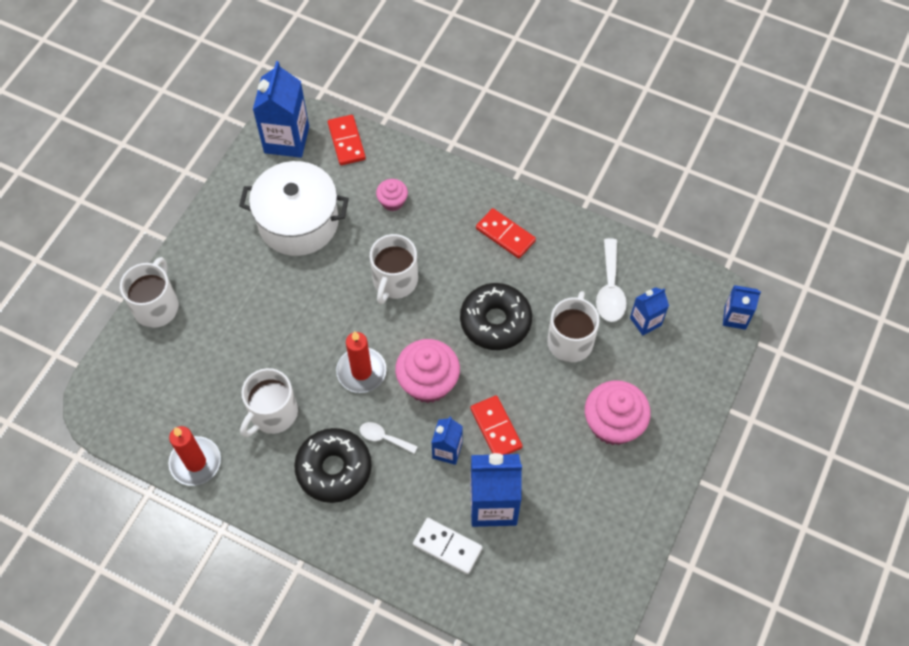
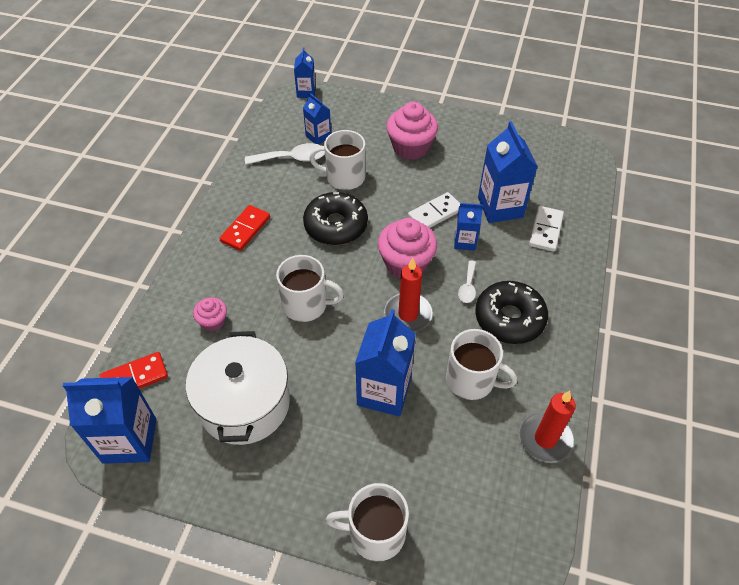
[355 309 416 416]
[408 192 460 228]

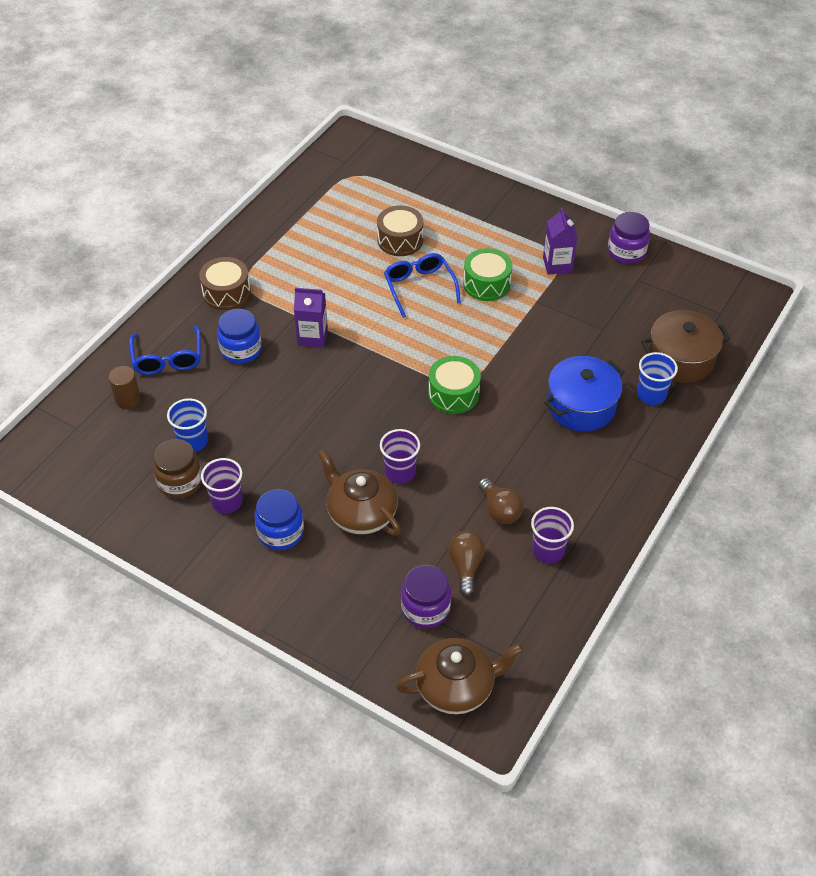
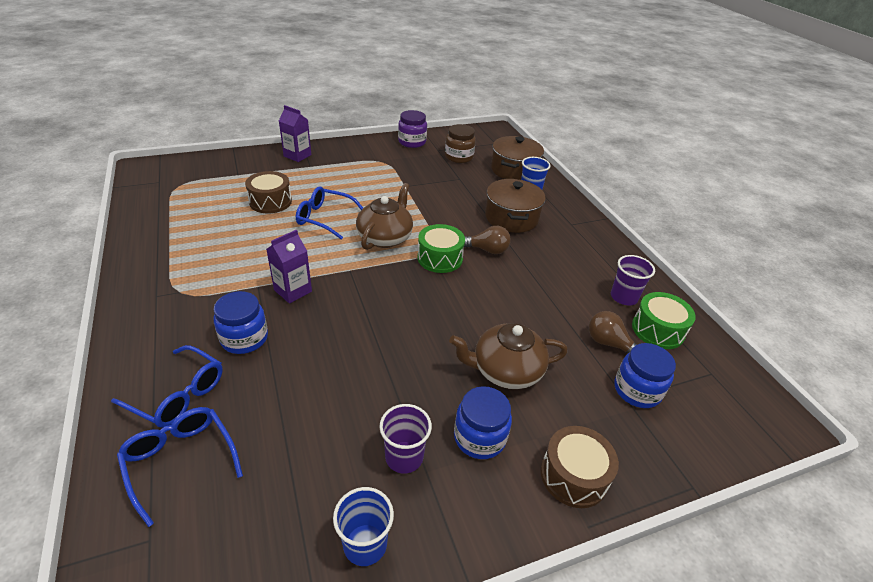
[380 429 420 484] (first image)
[445 124 476 163]
[333 487 394 566]
[541 426 619 508]
[356 183 413 250]
[632 292 696 349]
[464 226 511 254]
[279 105 311 162]
[117 407 243 527]
[615 343 676 408]
[485 179 546 233]

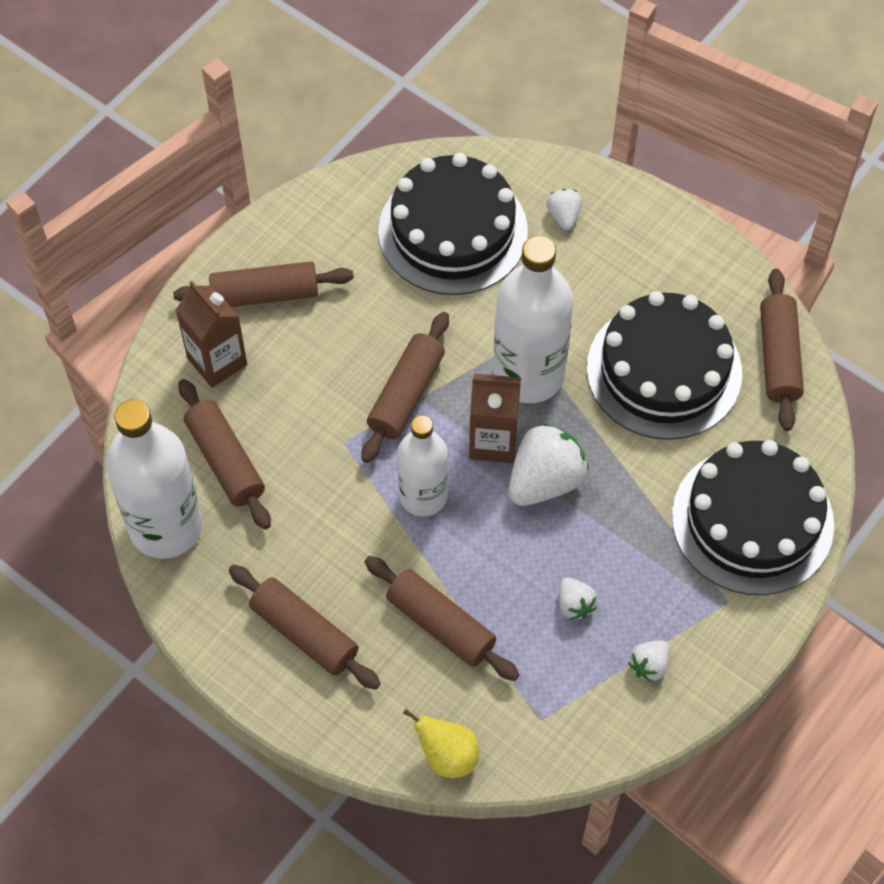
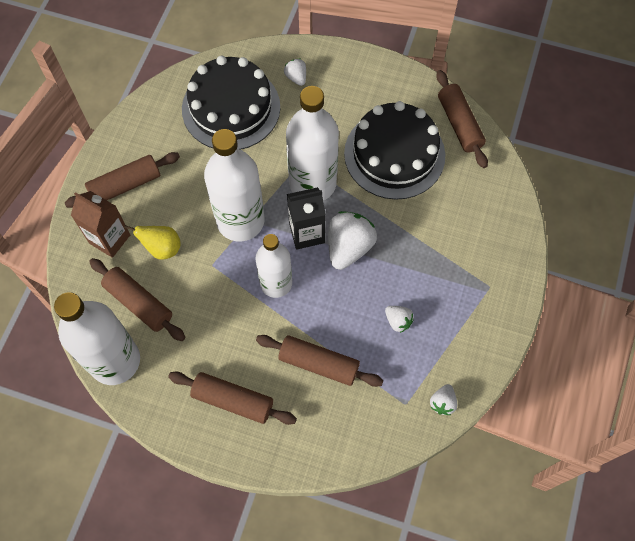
[672 440 834 595] (first image)
[124 225 181 260]
[430 384 457 415]
[204 129 265 242]
[287 187 326 250]

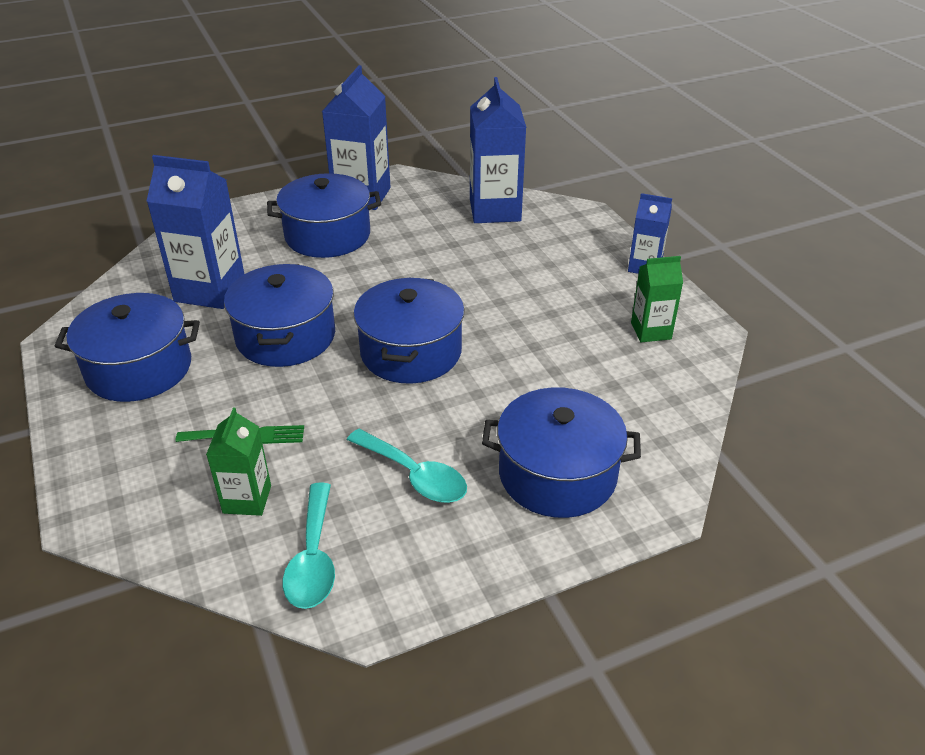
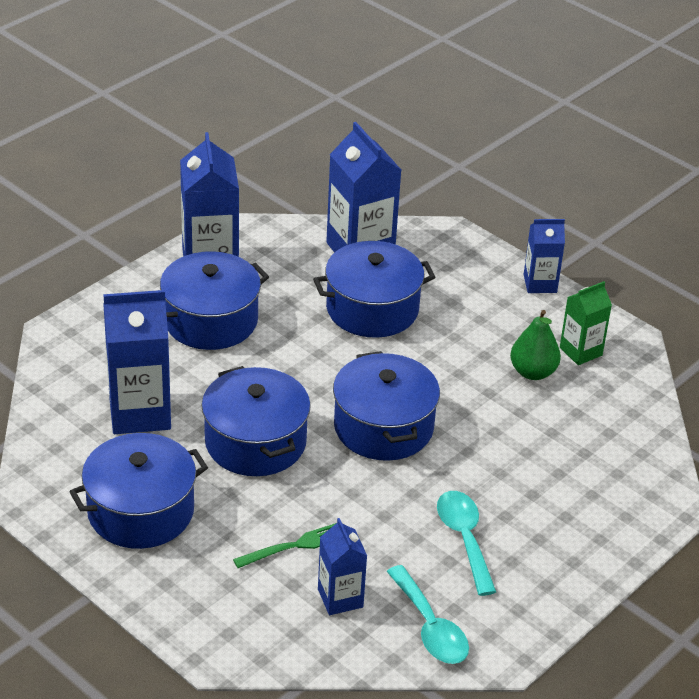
[510 310 561 380]
[313 241 435 338]
[318 518 367 615]
[437 491 496 596]

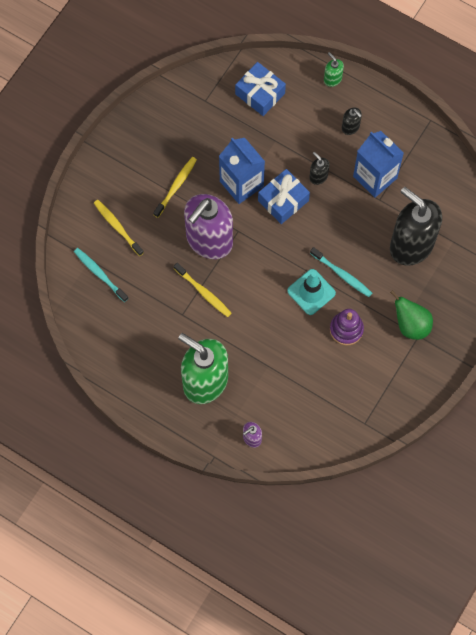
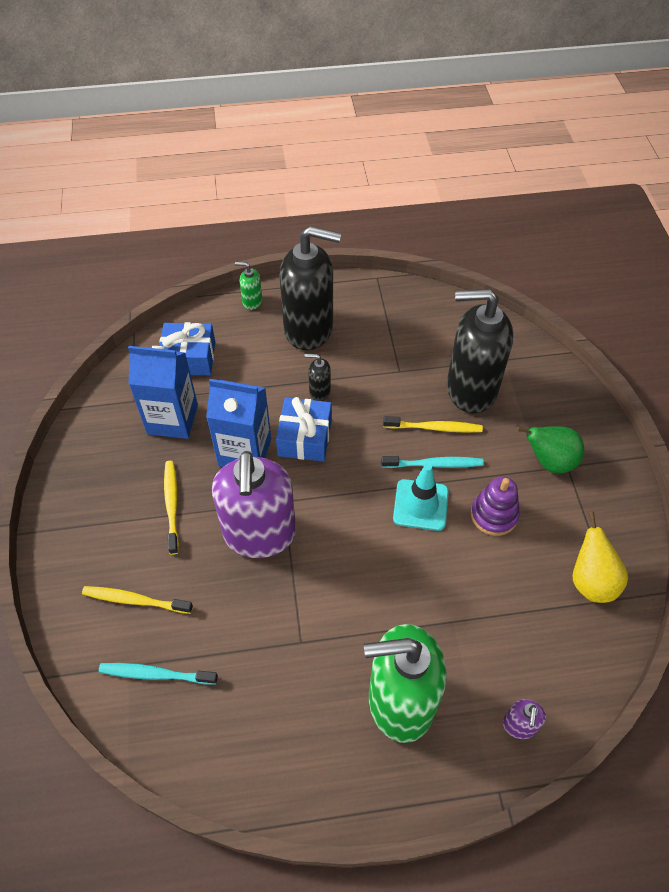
[572 512 628 603]
[383 416 483 433]
[128 346 198 439]
[279 226 341 350]

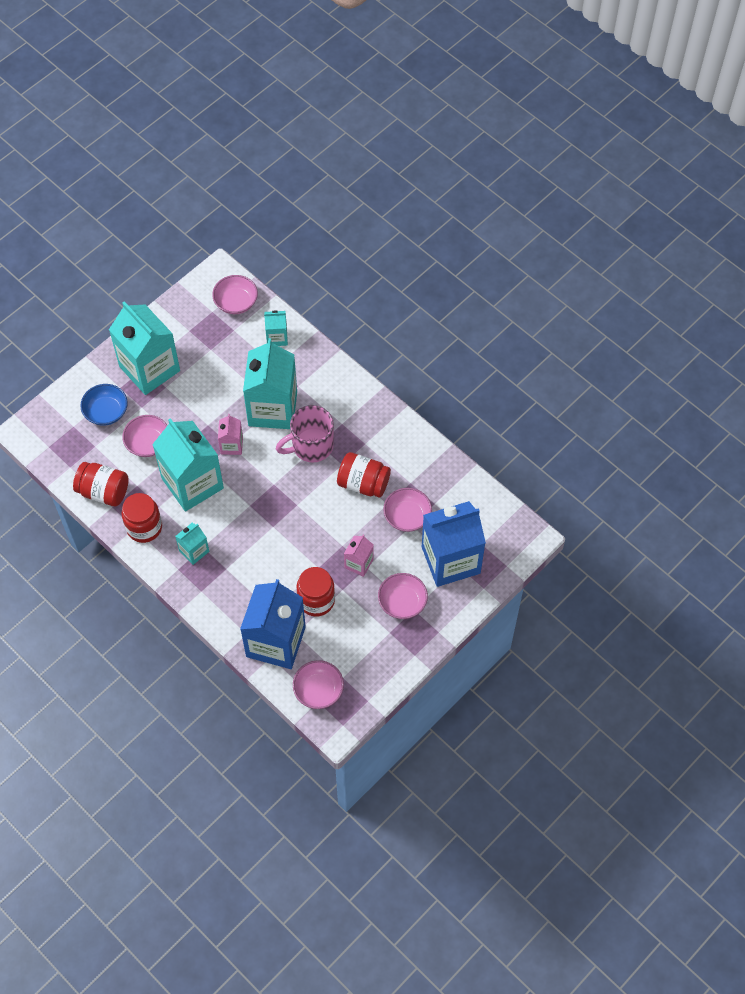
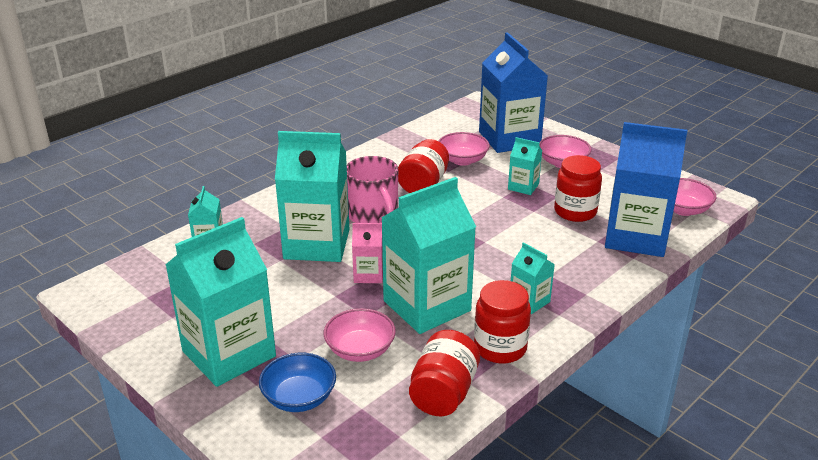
[212 275 258 314] (first image)
[508 137 542 195]

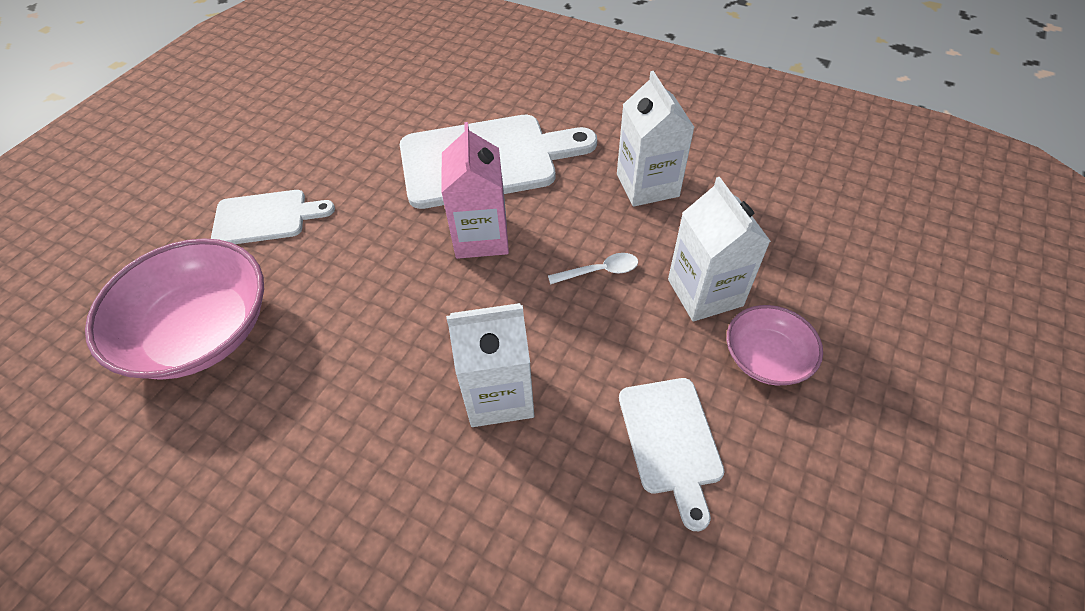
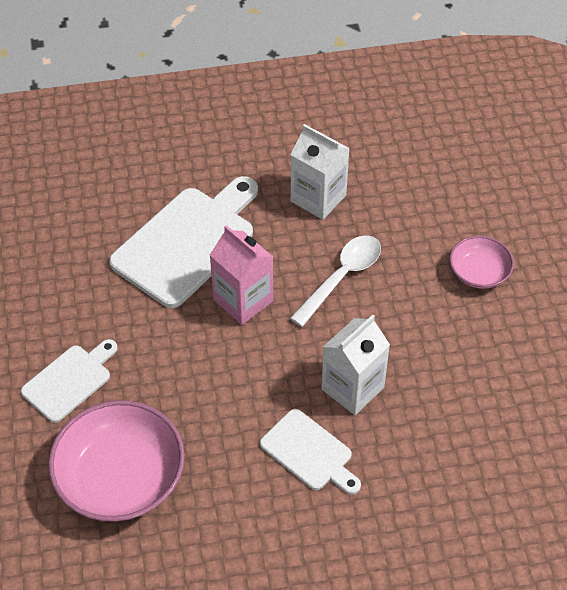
[668 177 771 322] (first image)
[260 409 361 495]
[290 235 381 327]

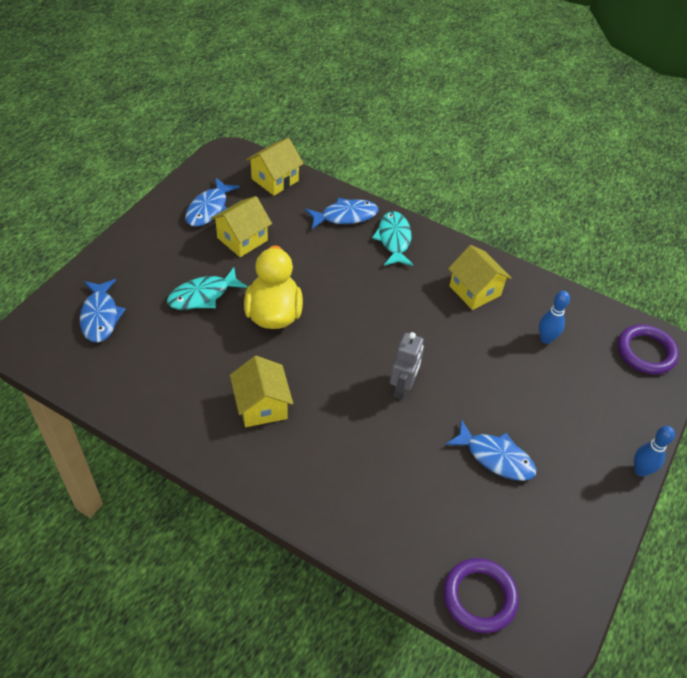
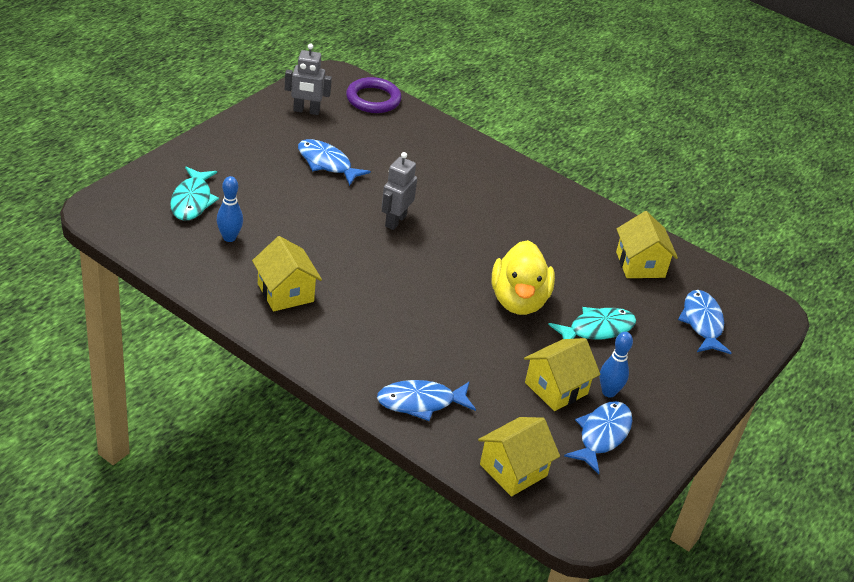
[618 324 679 375] (first image)
[285 43 332 115]
[616 211 678 278]
[170 167 219 221]
[600 332 633 397]

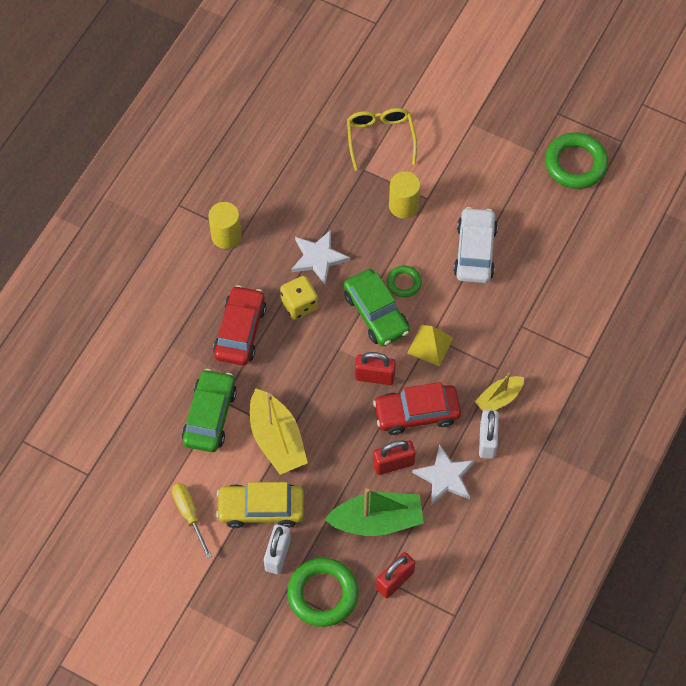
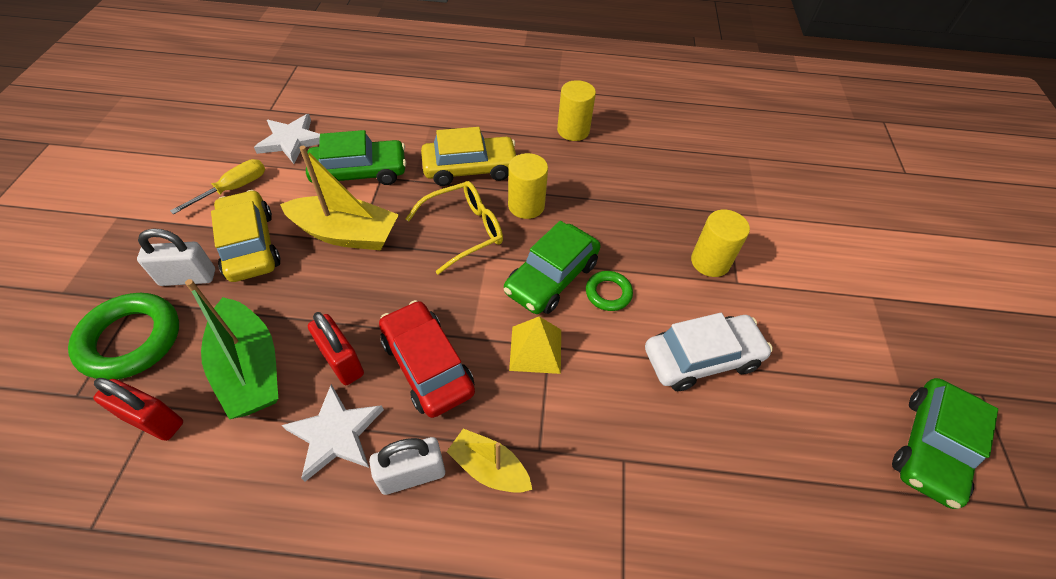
[355 352 396 385] (first image)
[254 114 320 164]
[406 181 503 274]
[508 153 548 219]
[892 378 998 509]
[421 127 517 186]
[280 146 399 251]

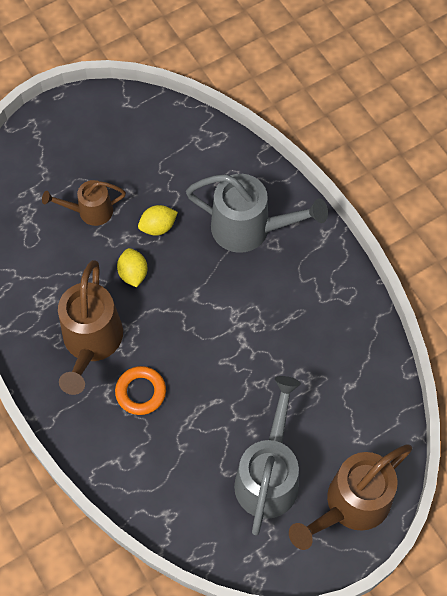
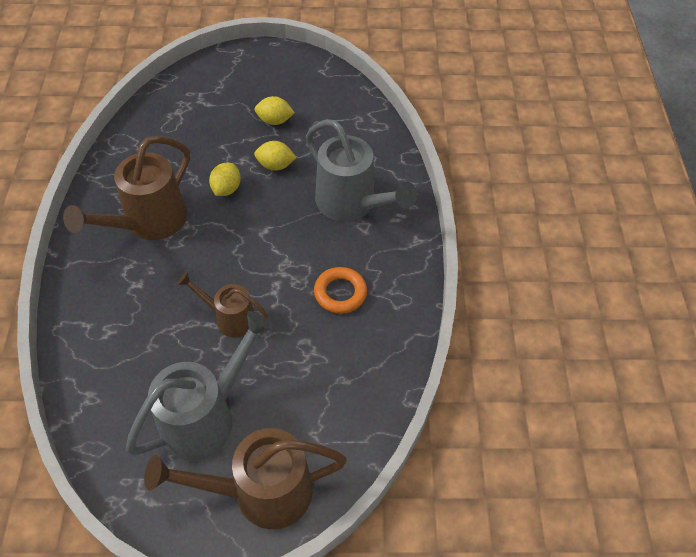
[255 96 295 125]
[177 272 268 338]
[314 267 367 314]

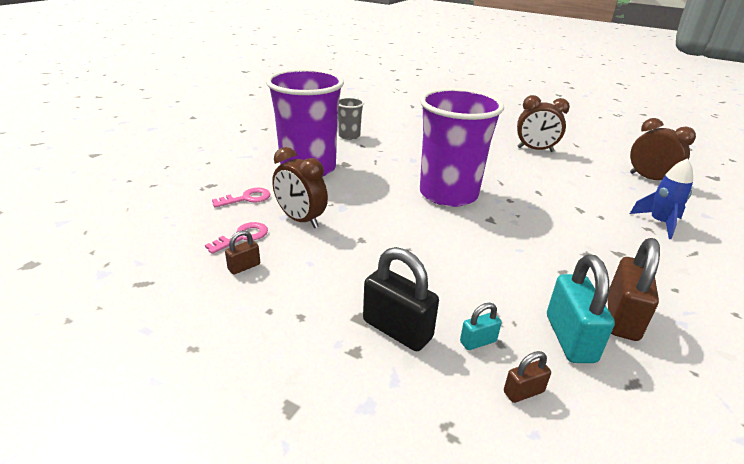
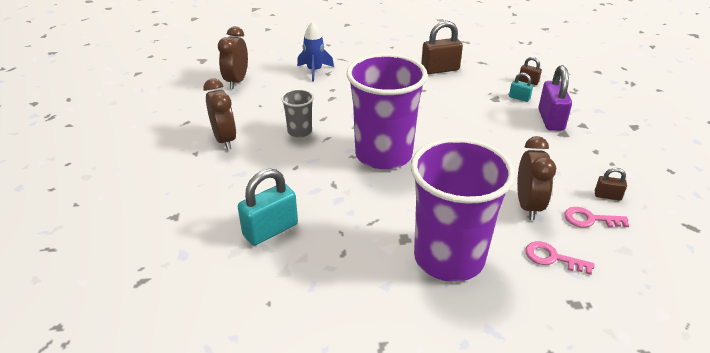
[281 89 314 137]
[238 169 298 245]
[538 65 572 131]

